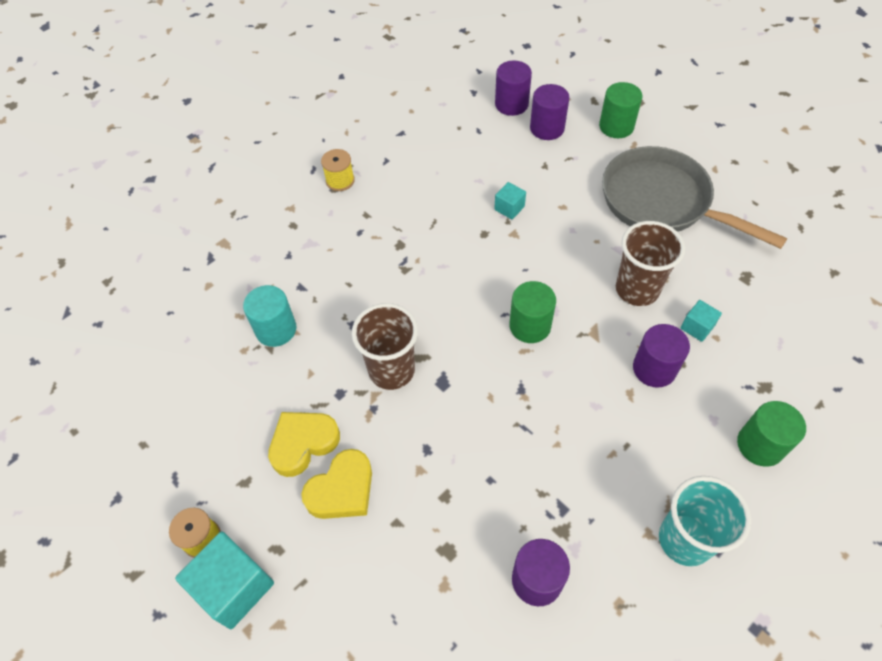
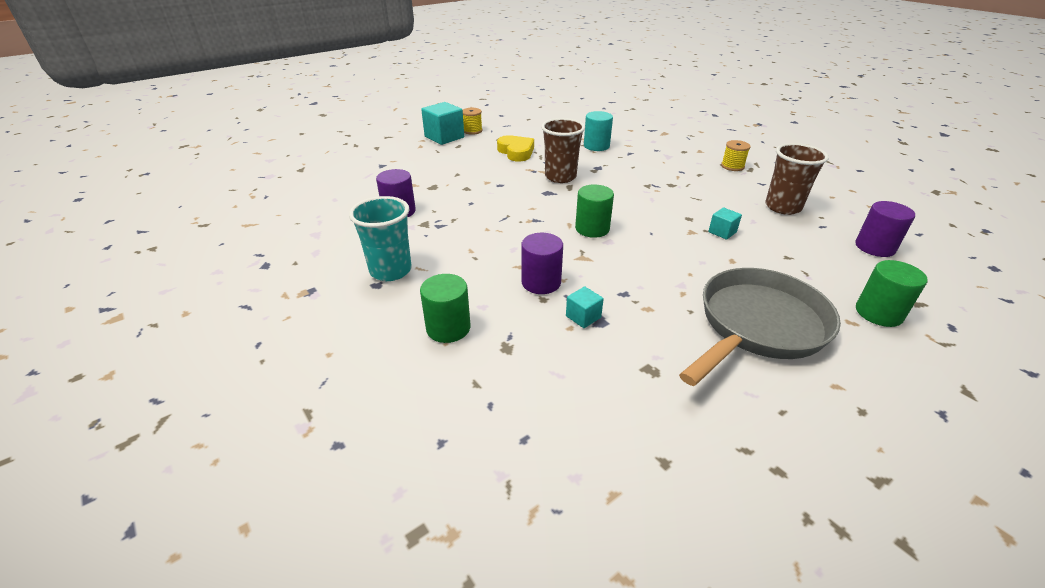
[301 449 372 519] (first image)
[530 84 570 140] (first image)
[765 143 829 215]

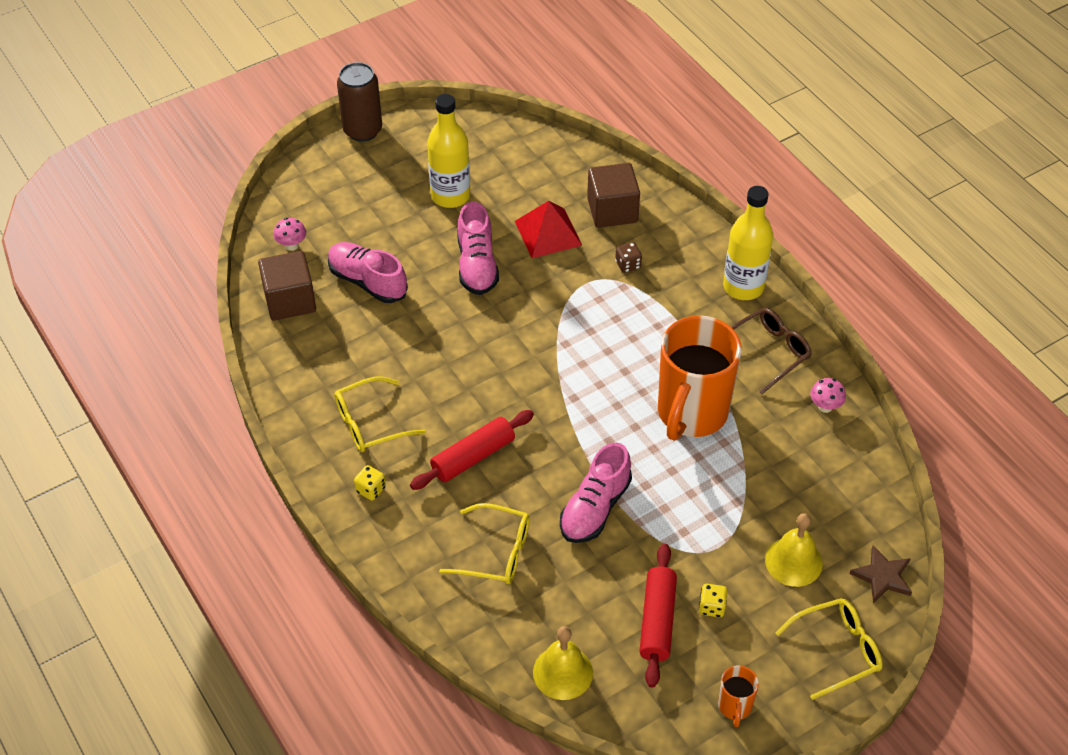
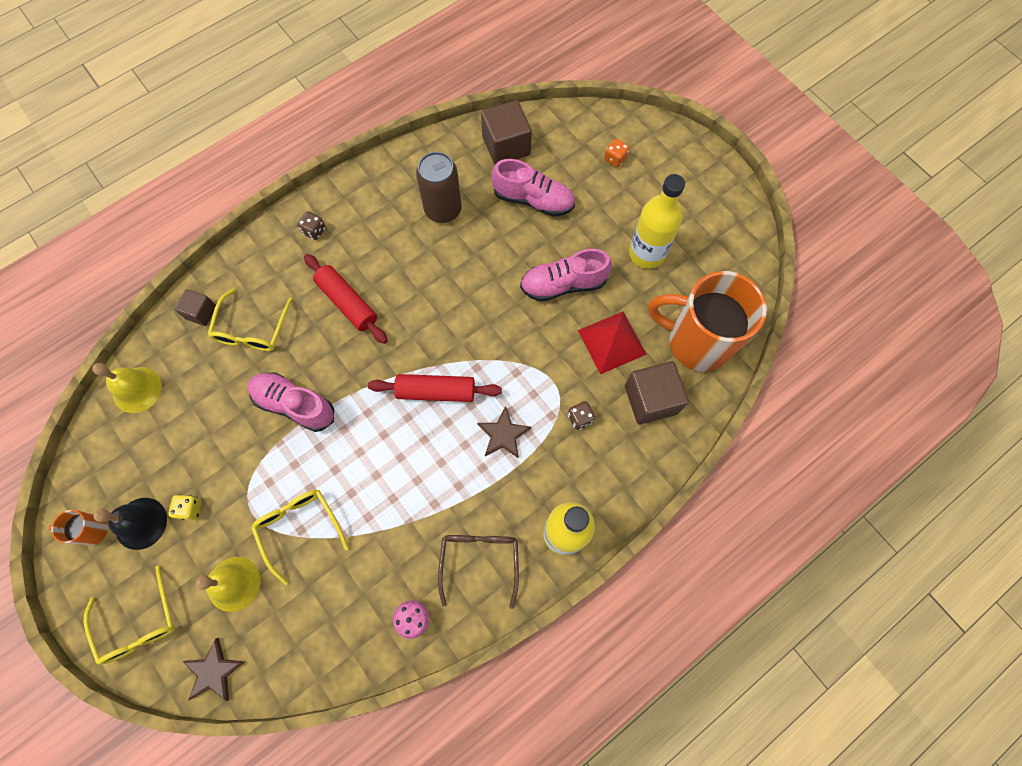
[274 218 306 251] (first image)
[93 498 167 550]
[175 289 216 326]
[477 406 531 459]
[604 139 630 168]
[251 490 349 585]
[416 152 462 223]
[368 374 502 402]
[648 271 767 372]
[297 211 326 240]
[491 159 575 217]
[438 535 519 609]

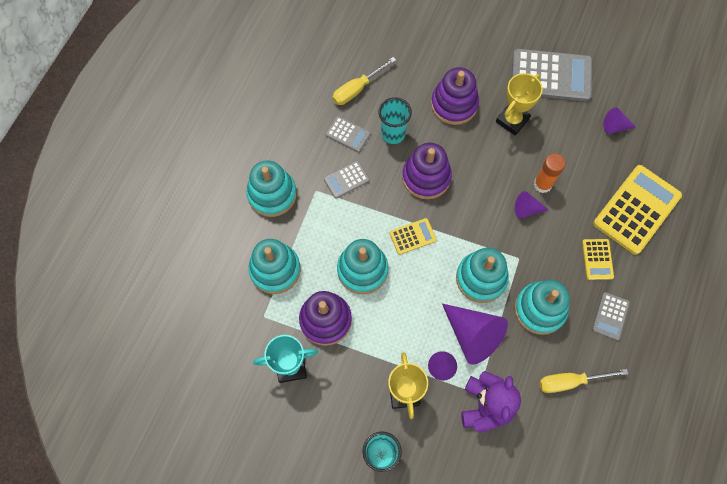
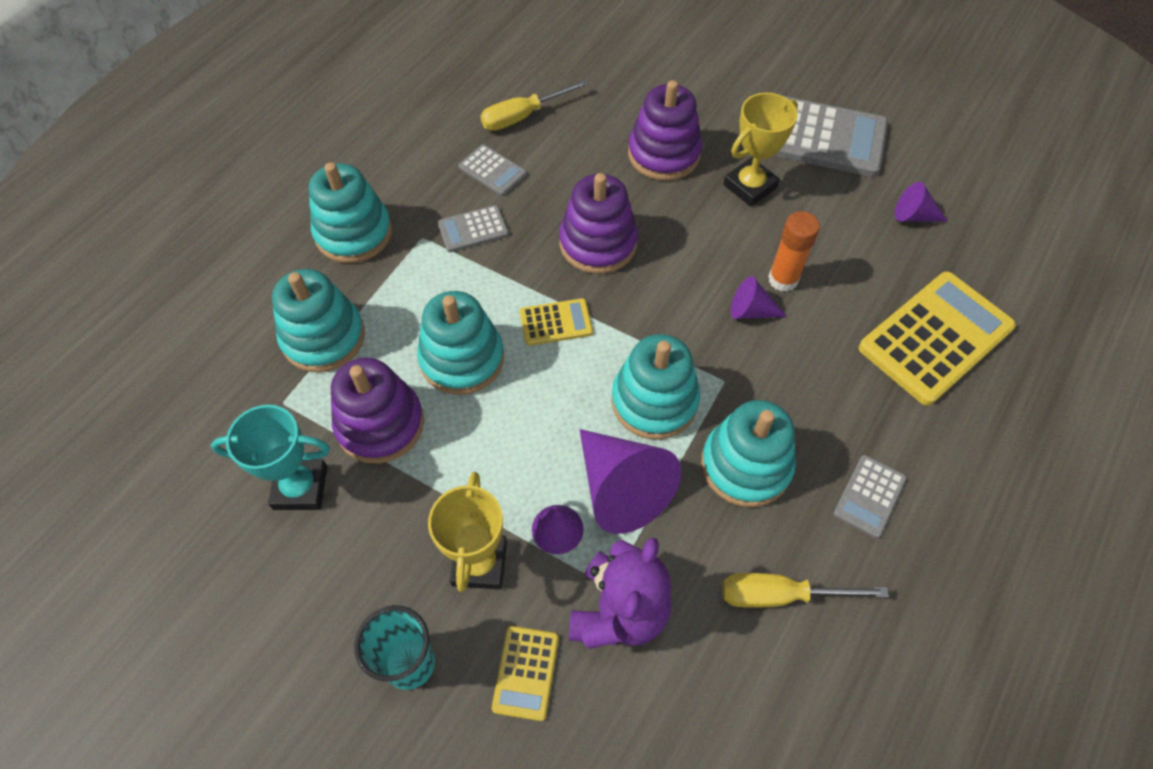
[378 97 412 144] (first image)
[492 626 559 721]

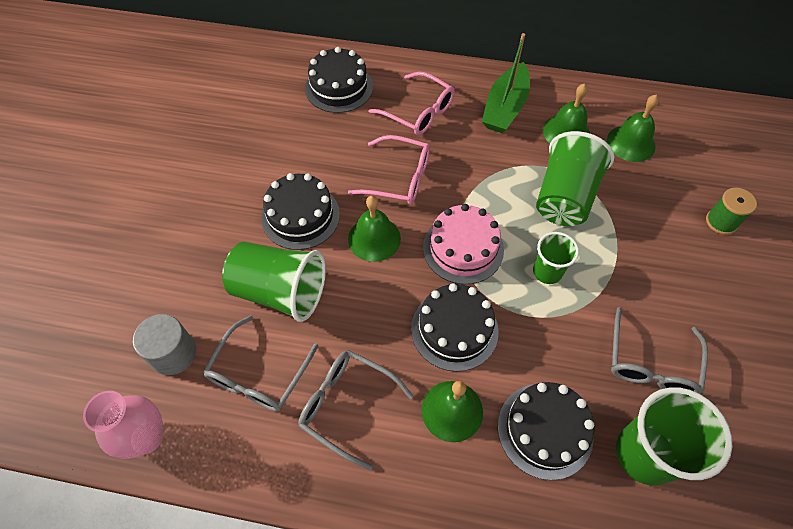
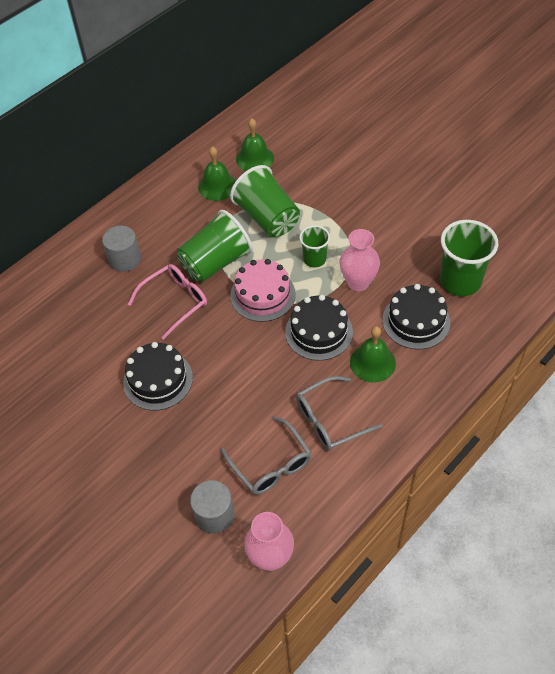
[305 47 373 113] (first image)
[348 196 401 262] (first image)
[482 33 530 133] (first image)
[611 307 708 394] (first image)
[706 188 757 235] (first image)
[339 229 380 291]
[177 210 253 282]
[102 226 141 272]

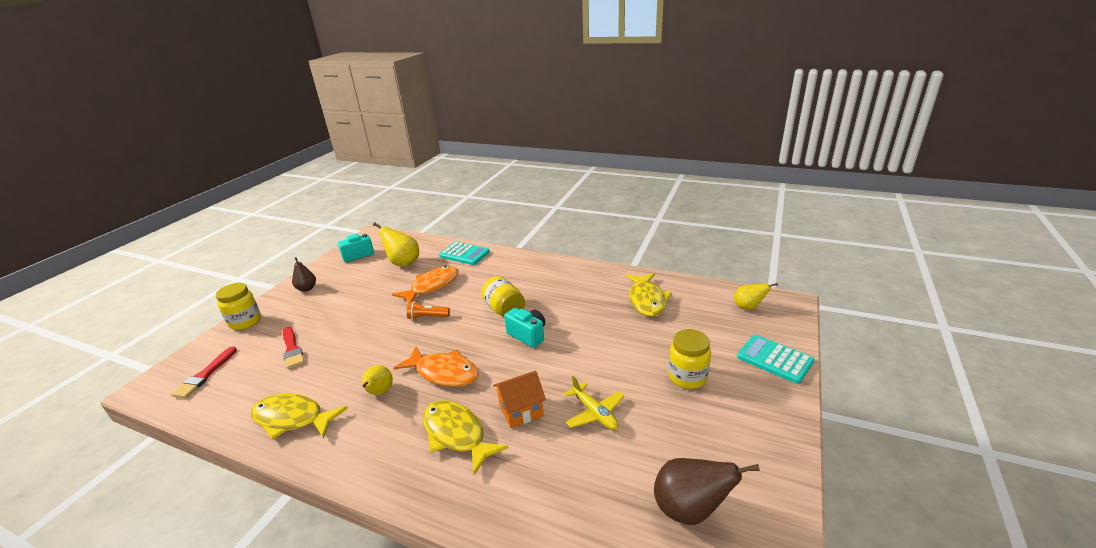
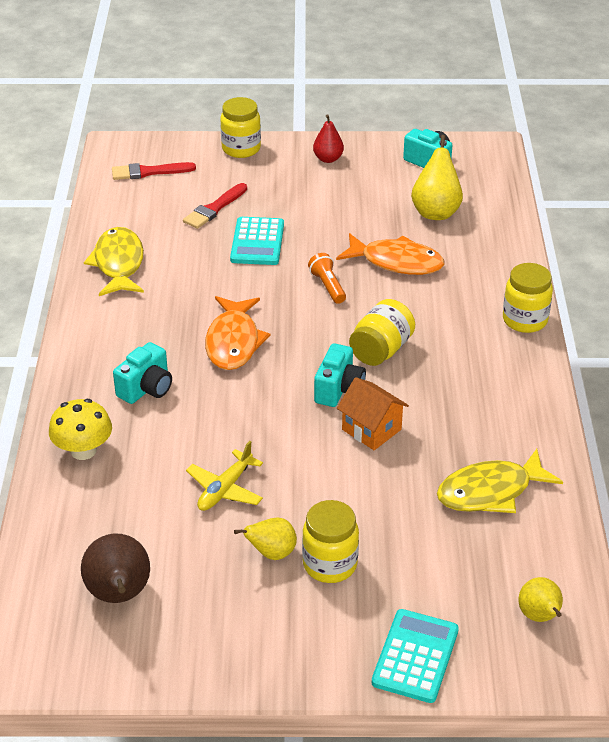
[49 399 112 460]
[503 263 553 333]
[234 517 297 560]
[230 217 284 265]
[337 377 409 450]
[113 342 172 404]
[313 114 344 163]

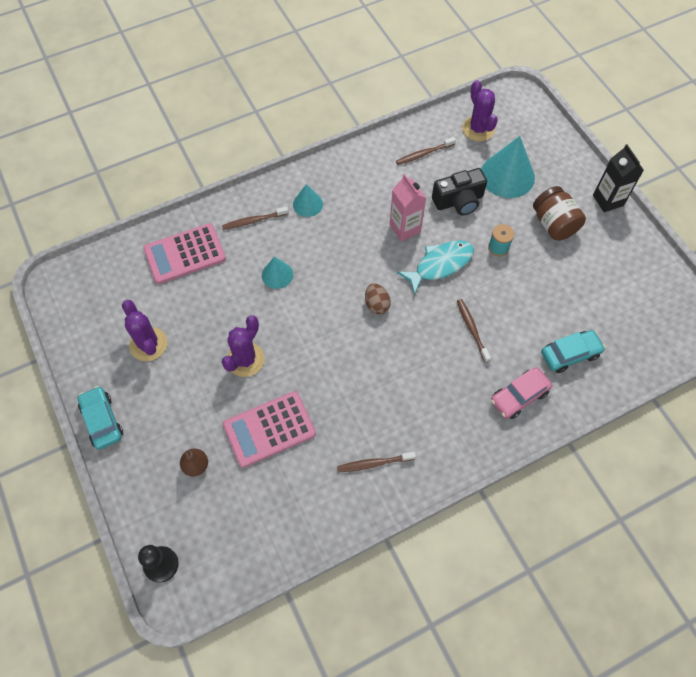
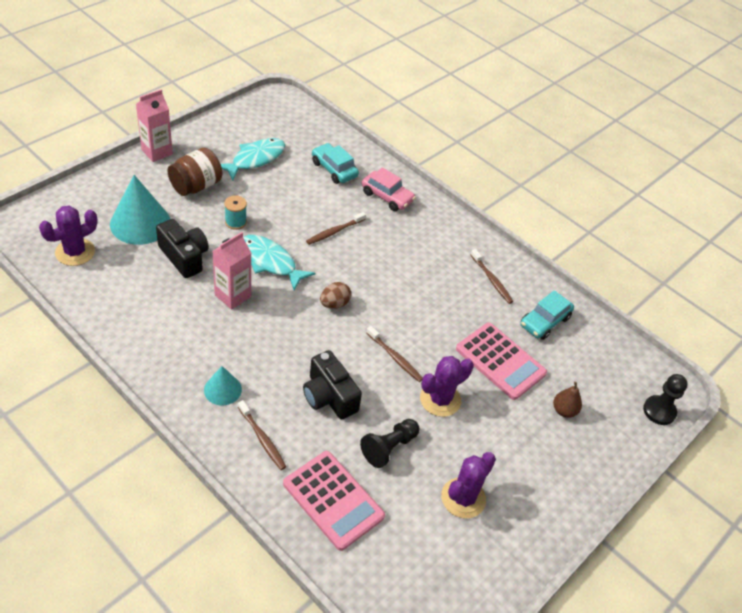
[221 138 285 180]
[360 419 420 468]
[521 290 574 340]
[366 326 423 382]
[303 350 362 419]
[136 89 173 162]
[420 356 474 417]

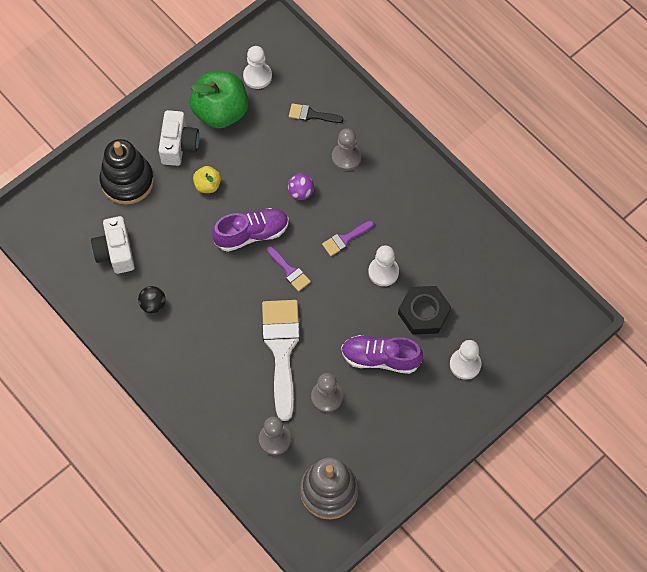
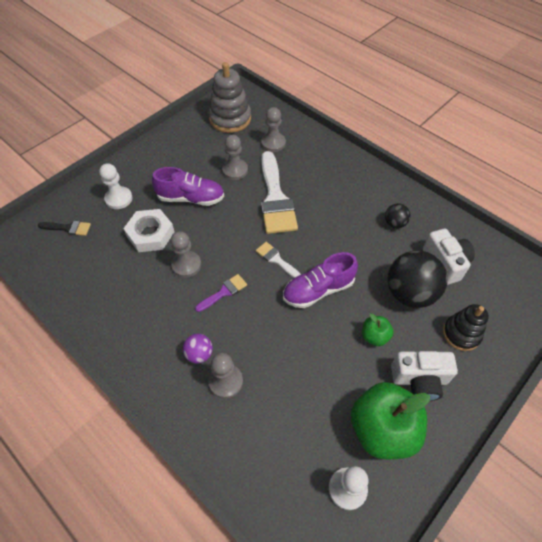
[387 251 448 308]
[183 334 213 364]
[38 221 91 236]
[362 313 394 346]
[256 242 301 278]
[170 231 201 278]
[123 209 174 252]
[391 351 458 401]
[443 304 489 351]

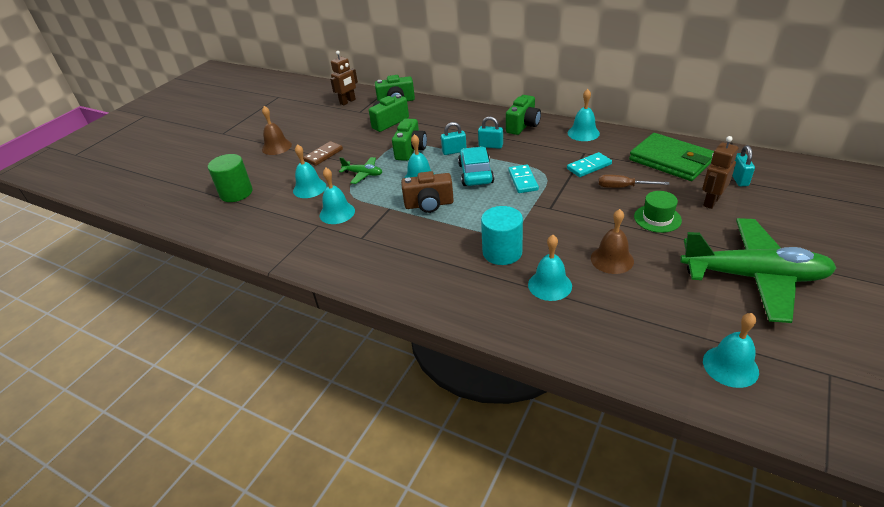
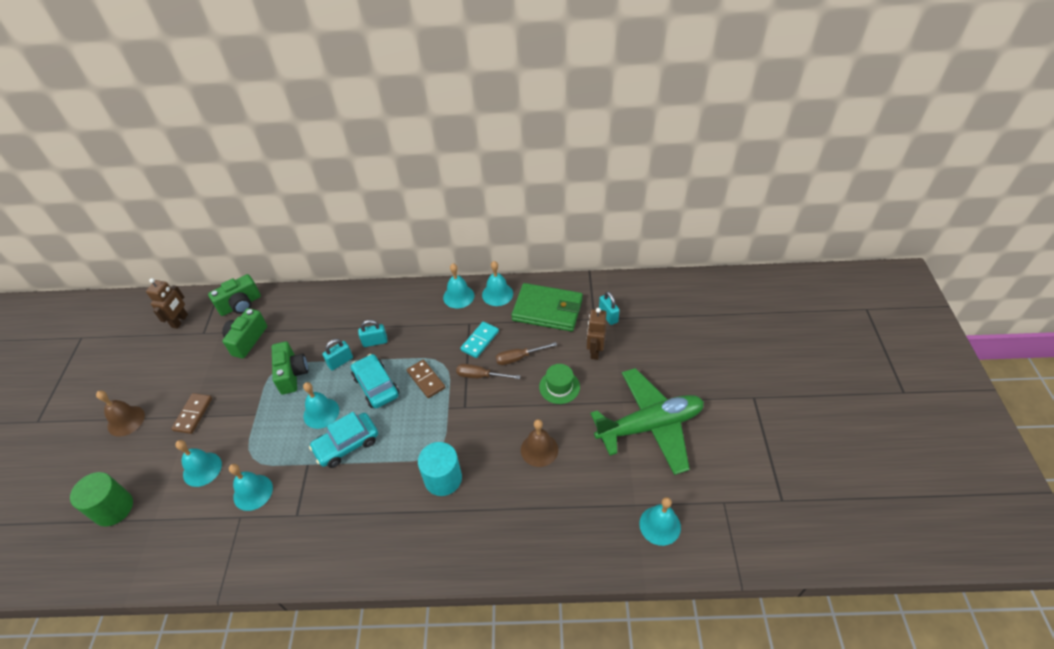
[339 157 382 184] (first image)
[506 95 541 135] (first image)
[456 364 520 379]
[482 261 513 306]
[309 412 378 468]
[407 359 445 398]

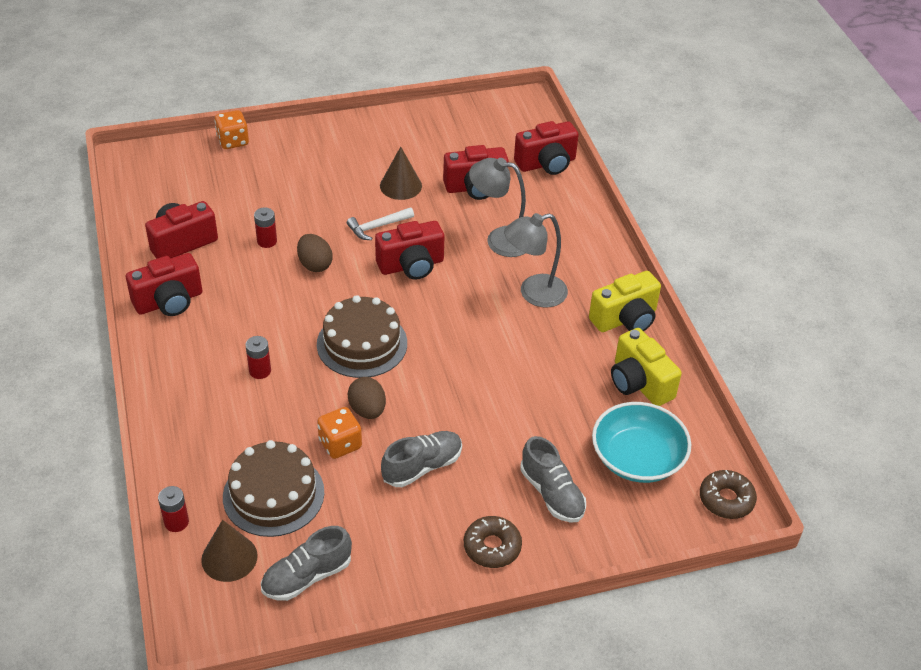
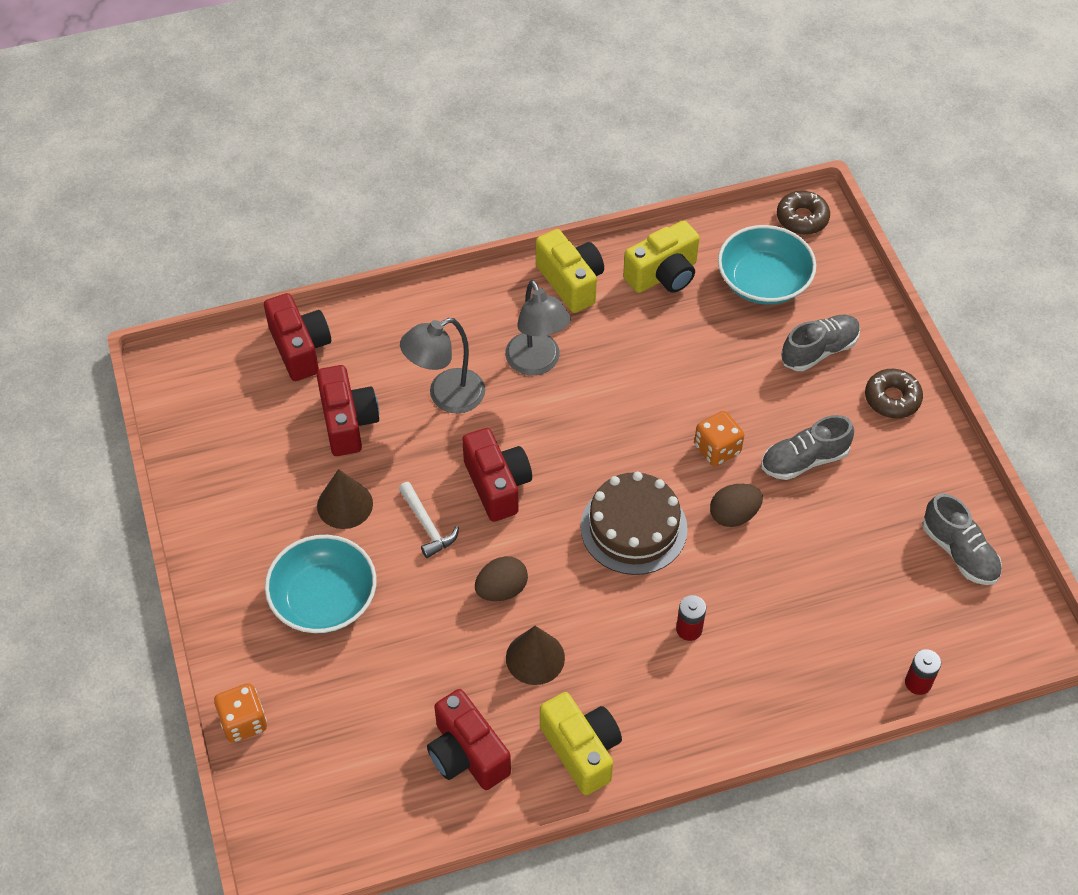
[223 440 324 537] (first image)
[254 207 277 248] (first image)
[265 535 377 633]
[506 626 565 685]
[694 411 744 466]
[540 692 622 795]
[761 415 854 480]
[400 318 485 413]

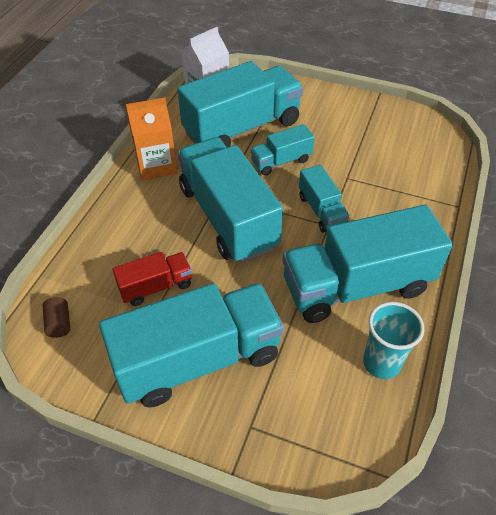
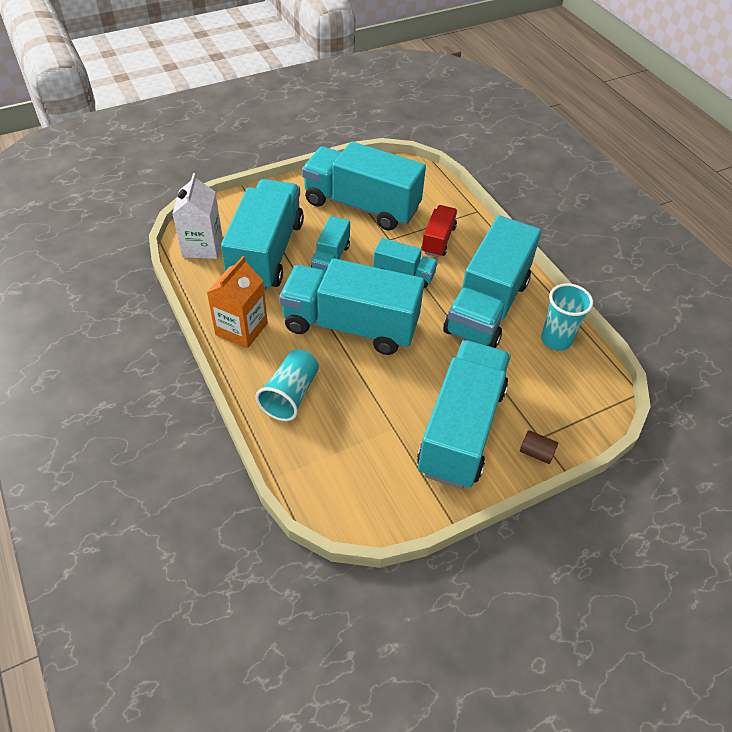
[256 349 319 421]
[302 142 426 231]
[520 430 558 464]
[421 205 457 257]

